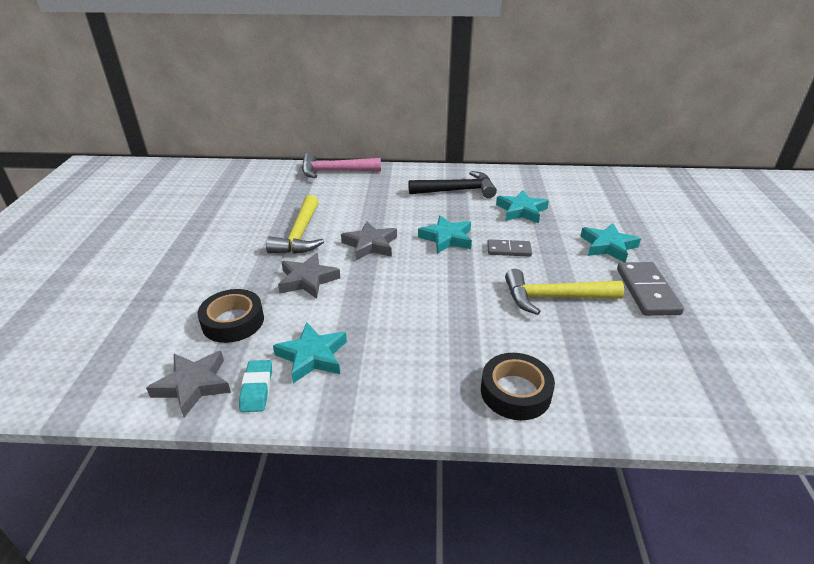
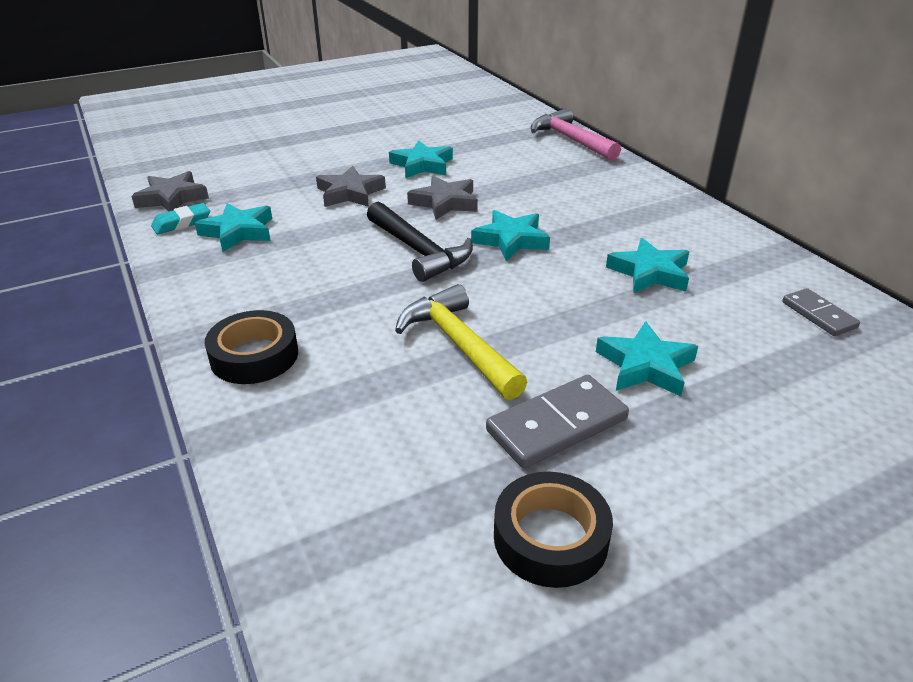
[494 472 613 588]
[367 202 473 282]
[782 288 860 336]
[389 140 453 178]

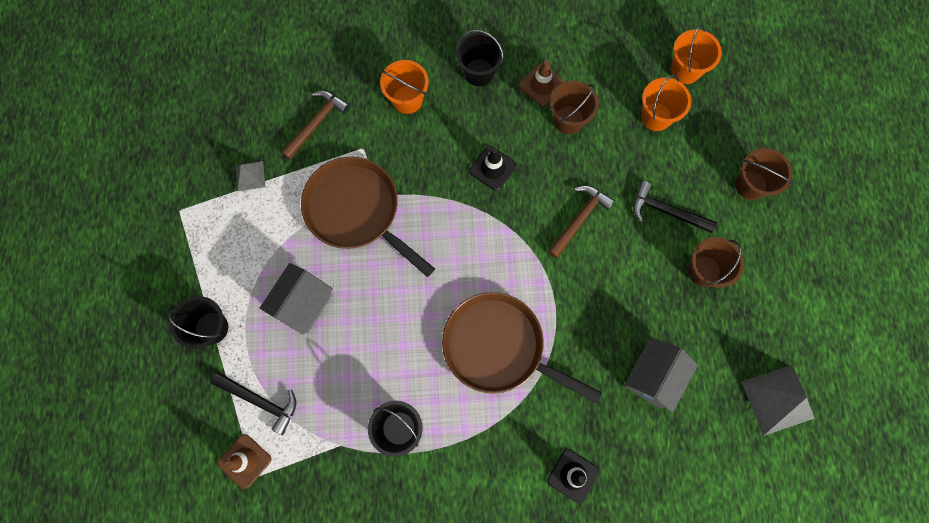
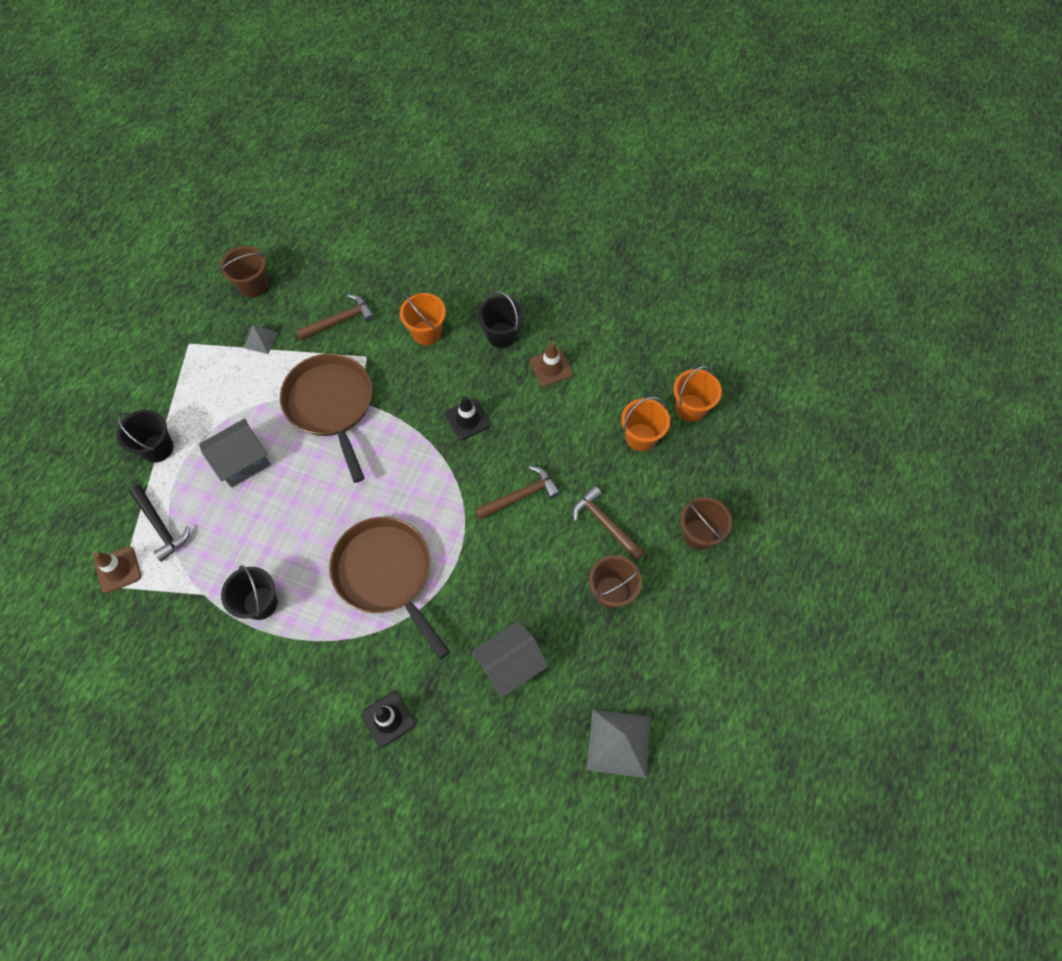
[220 246 268 298]
[572 486 645 561]

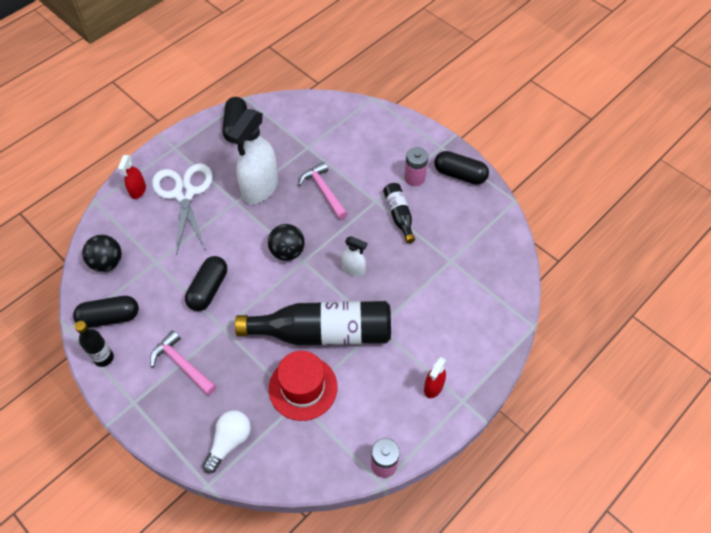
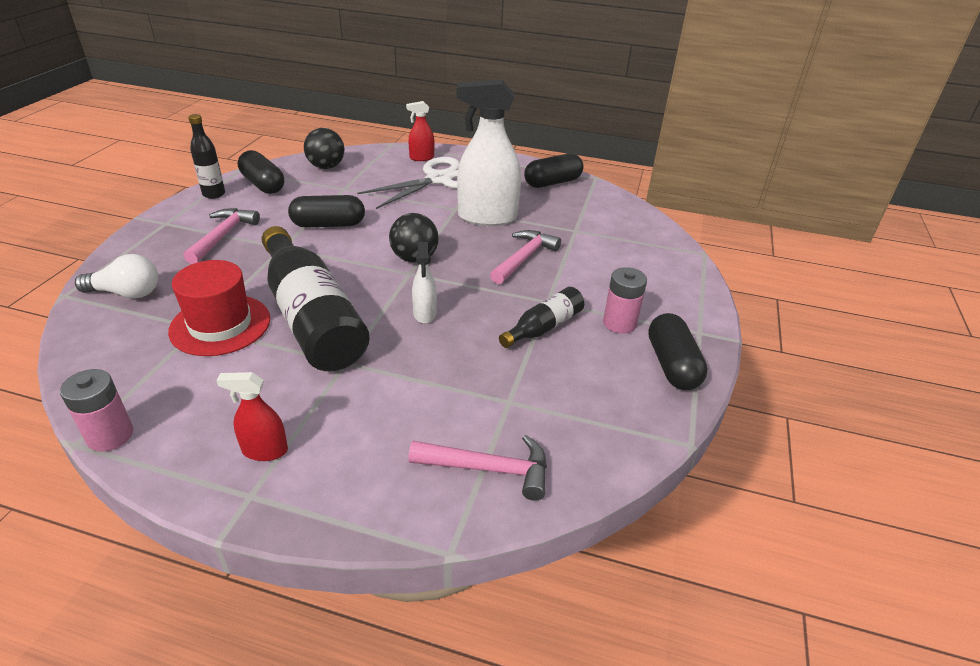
[408 435 547 501]

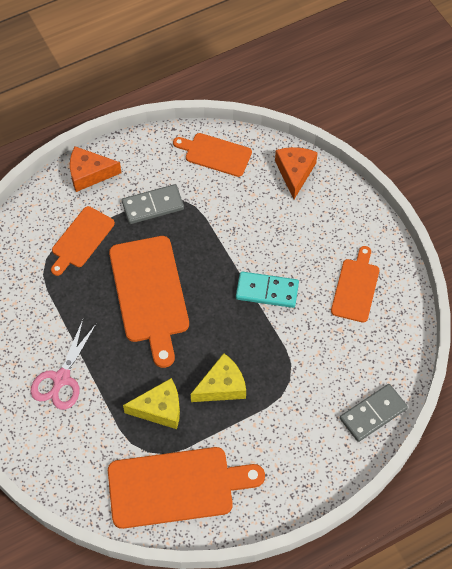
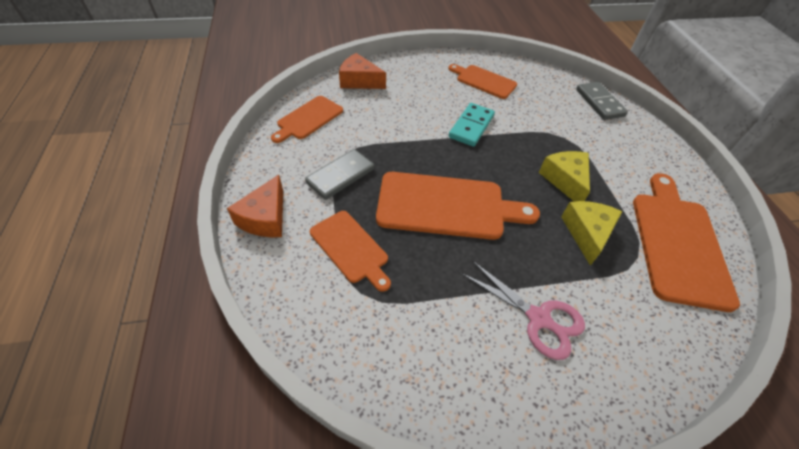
[305 149 374 200]

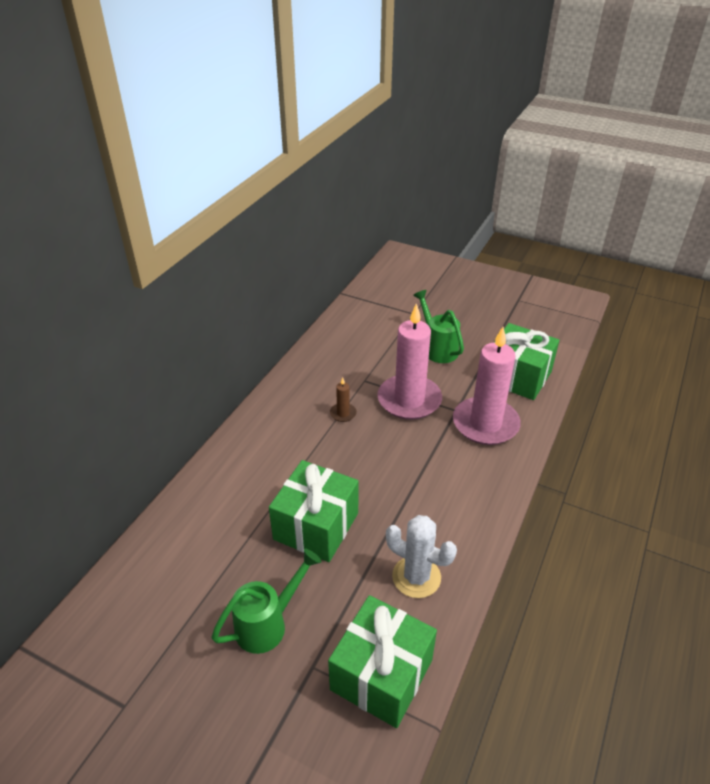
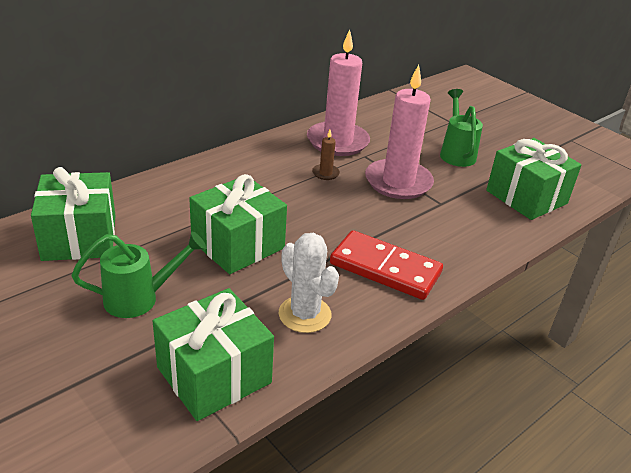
[31 167 116 261]
[330 230 443 300]
[307 30 370 156]

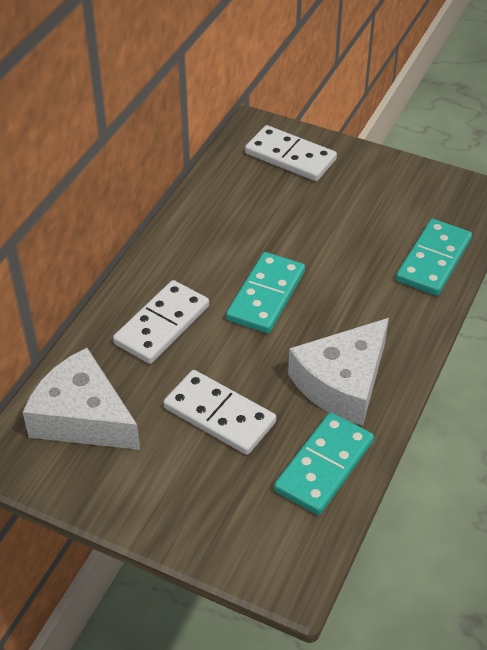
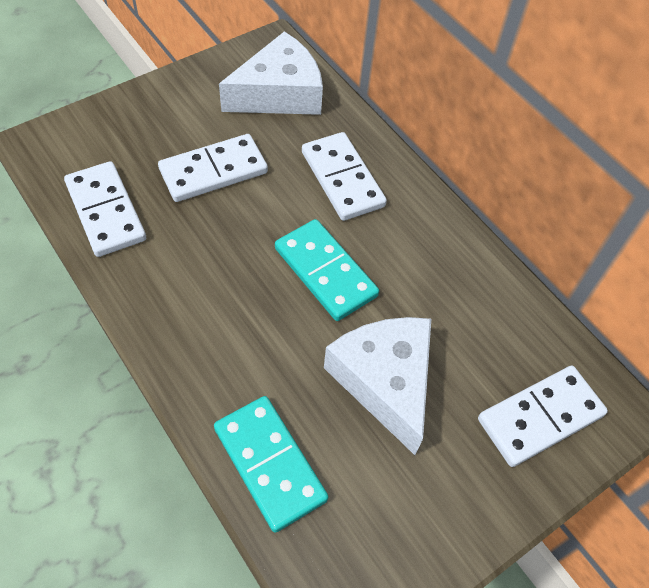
[324 317 431 455]
[64 161 146 257]

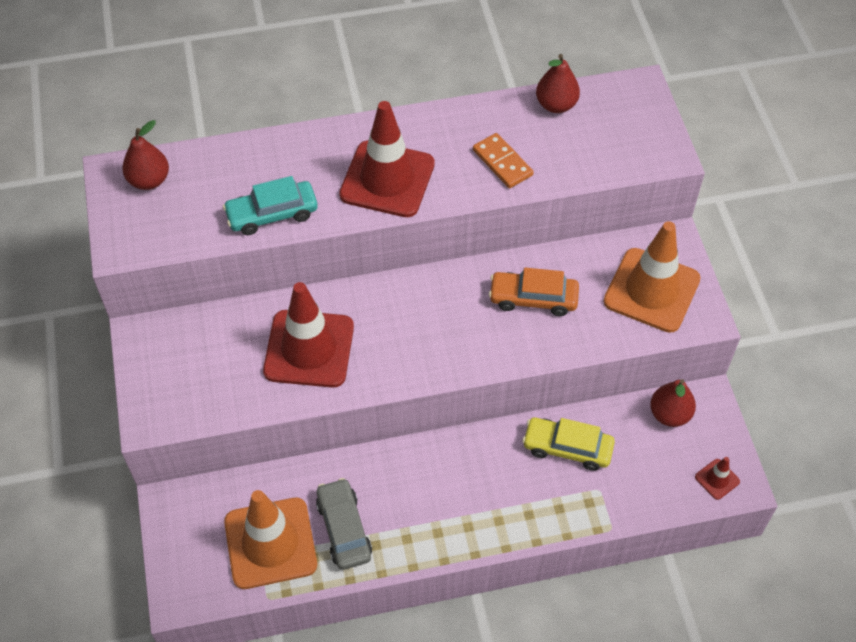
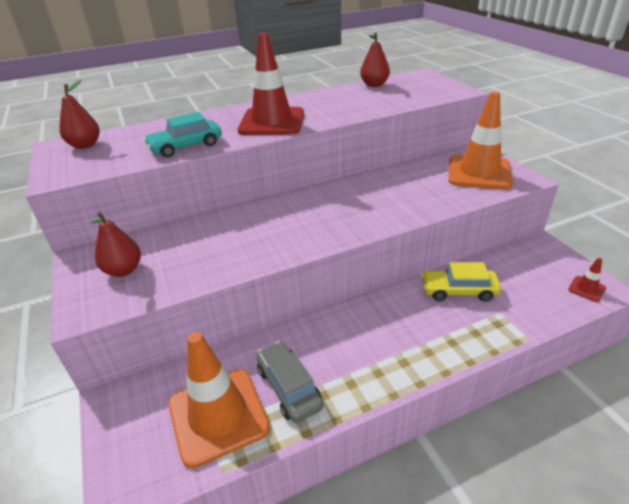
[263 282 354 388] (first image)
[473 133 534 188] (first image)
[489 268 579 316] (first image)
[89 212 141 277]

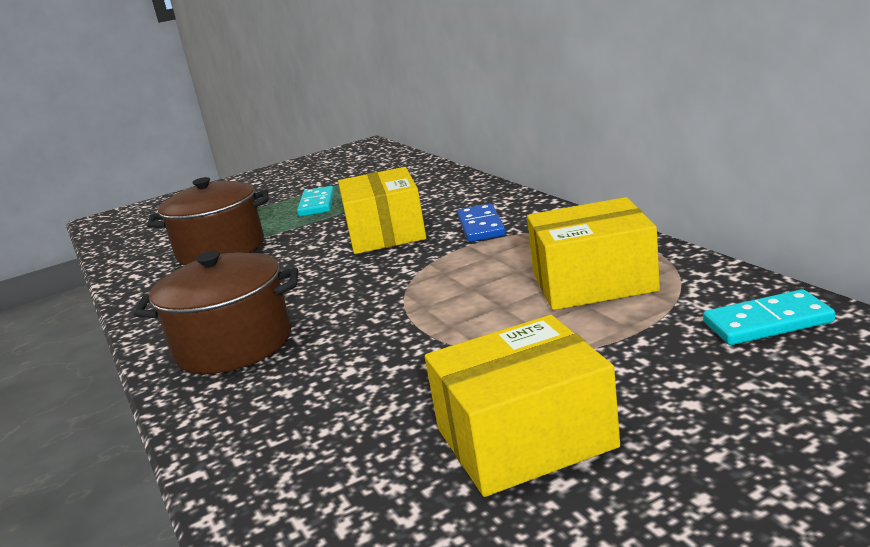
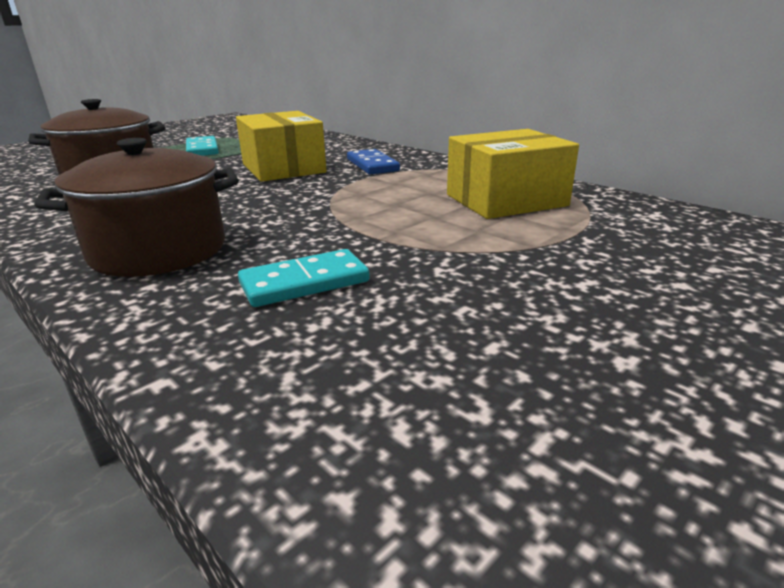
[425 315 620 497] (first image)
[238 249 370 307]

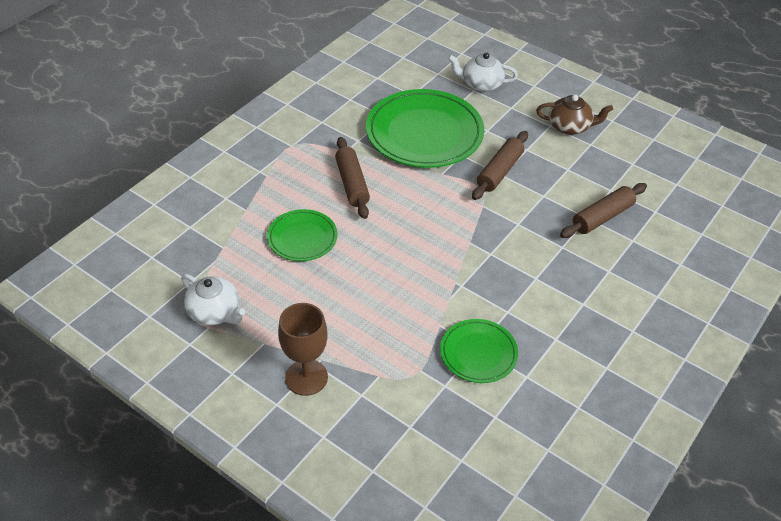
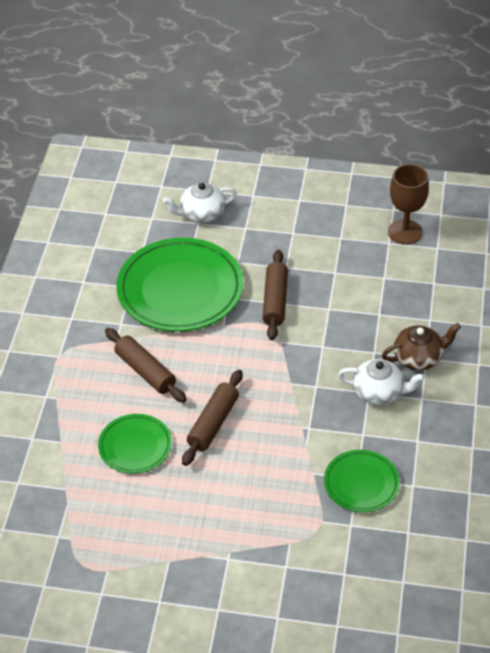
[338 359 425 405]
[388 164 429 245]
[382 323 461 370]
[182 370 243 466]

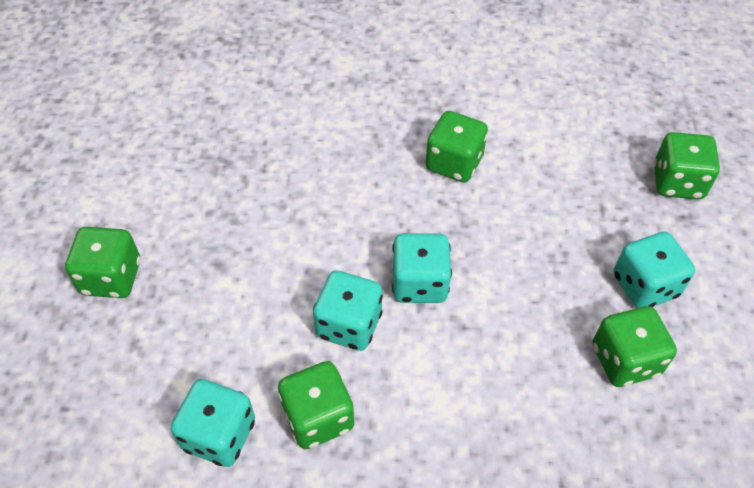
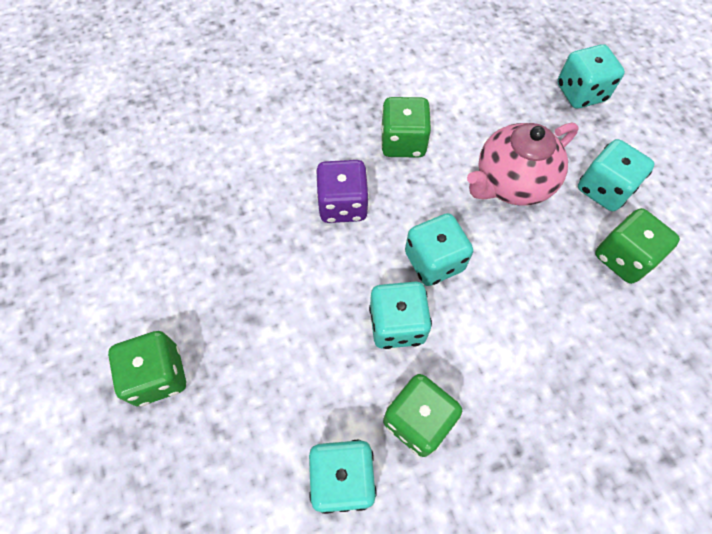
[316 160 369 223]
[467 123 579 206]
[557 44 625 109]

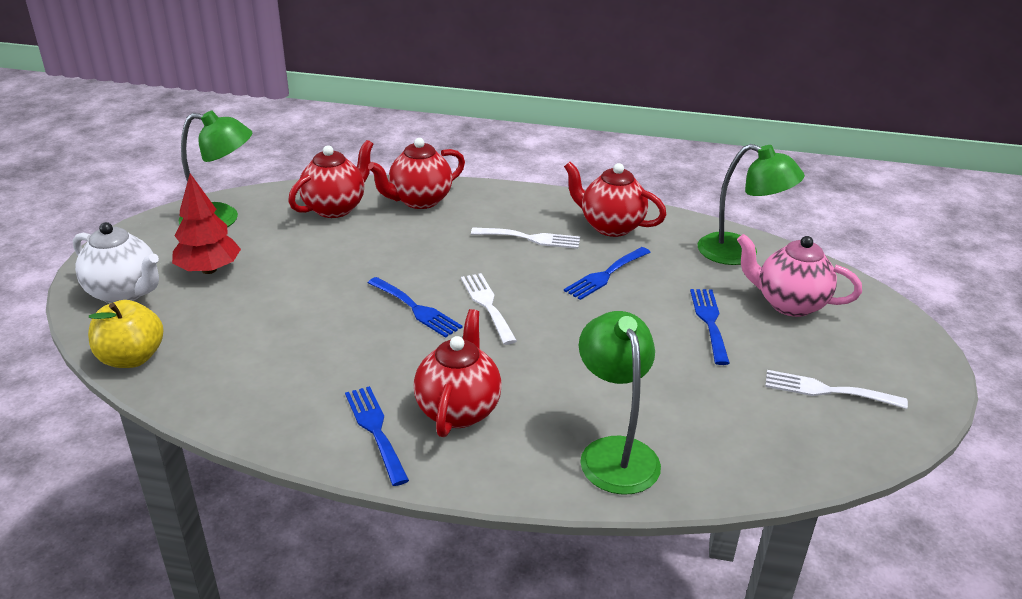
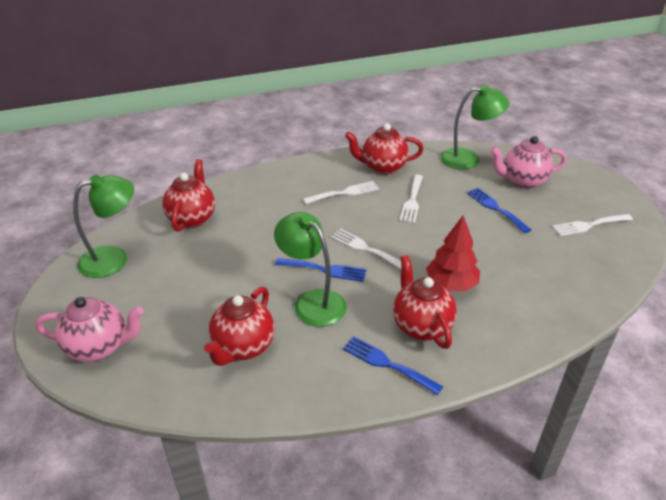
[88 300 164 368] (first image)
[426 215 480 291]
[204 287 274 366]
[274 212 347 327]
[35 297 144 362]
[400 175 423 223]

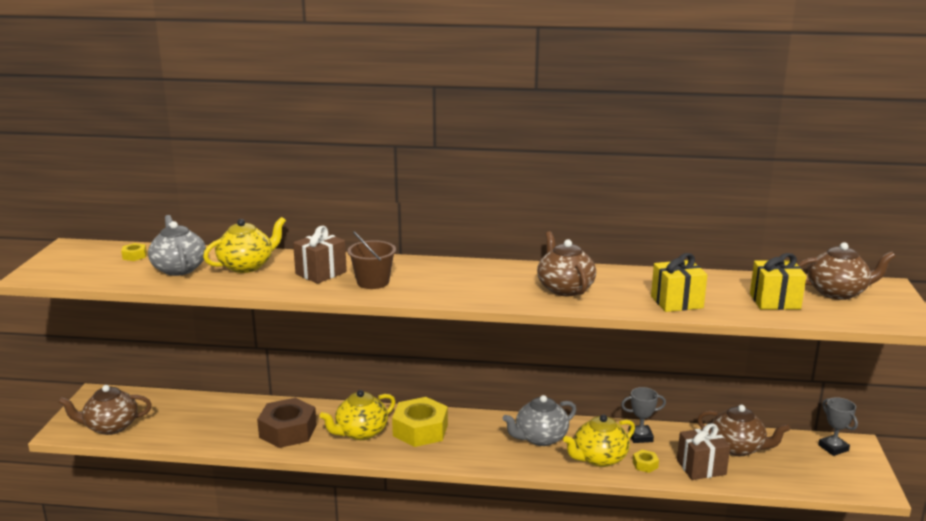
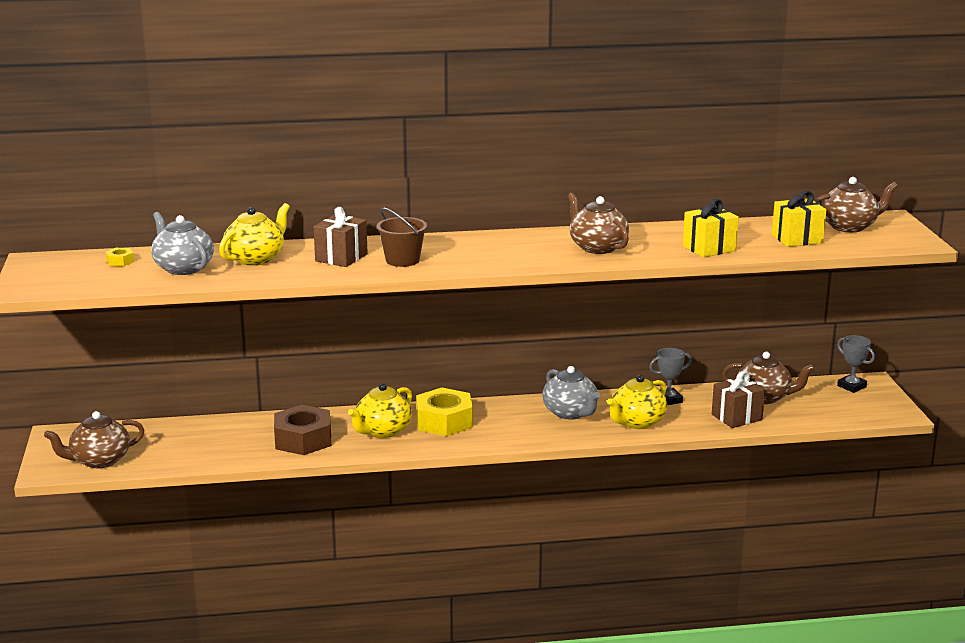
[633 450 659 473] (first image)
[542 366 600 420]

